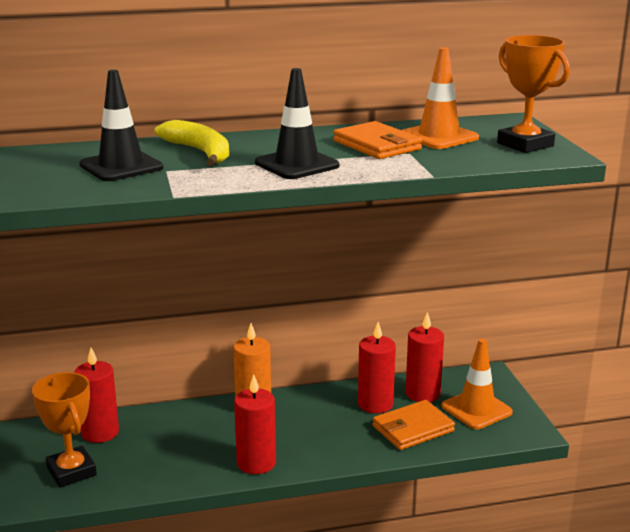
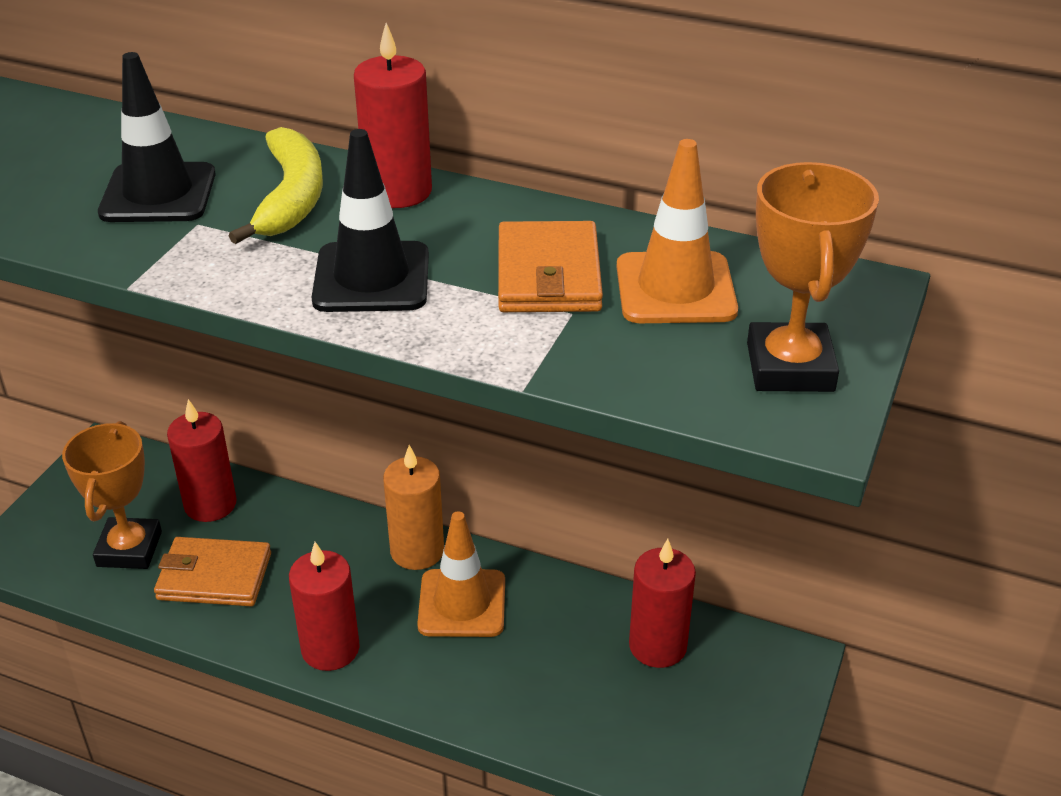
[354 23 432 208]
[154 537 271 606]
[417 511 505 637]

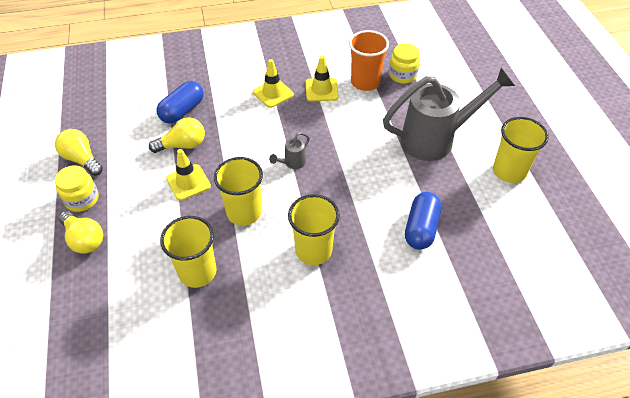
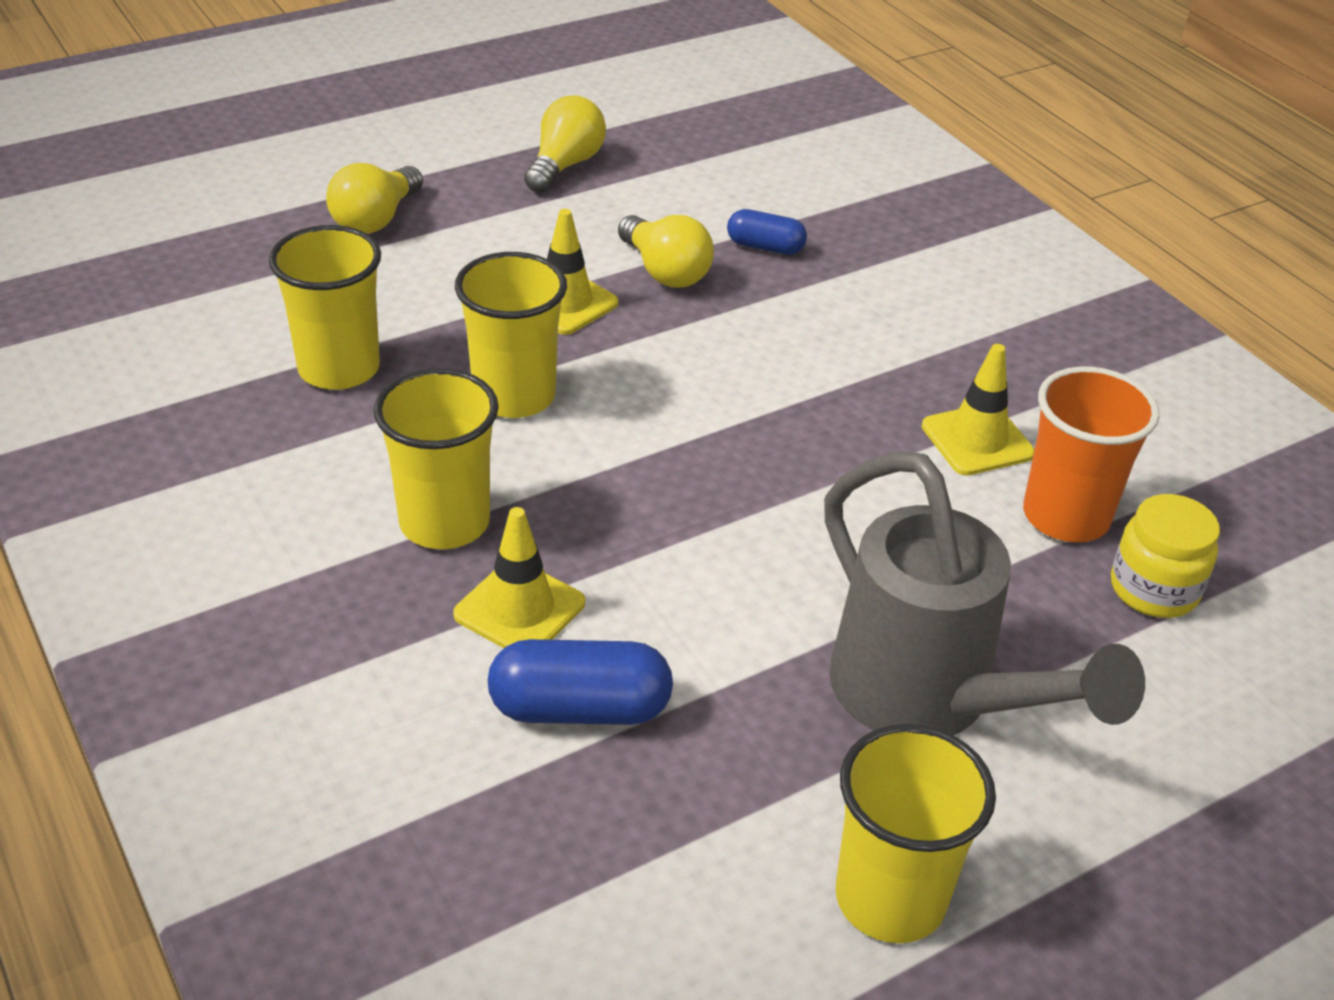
[55 165 99 212] (first image)
[269 132 310 169] (first image)
[453 507 585 648]
[727 209 807 255]

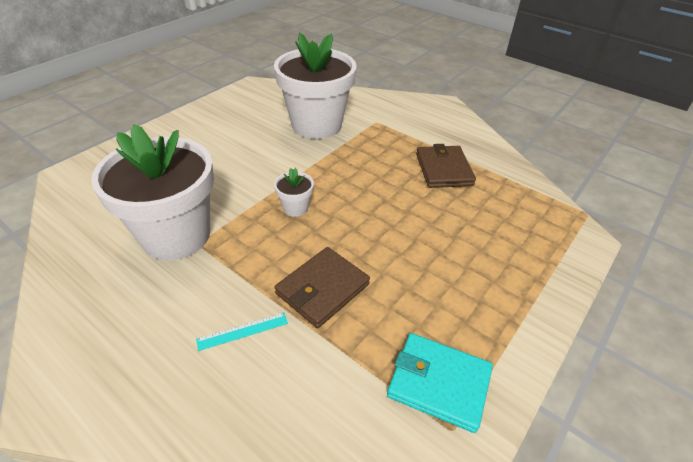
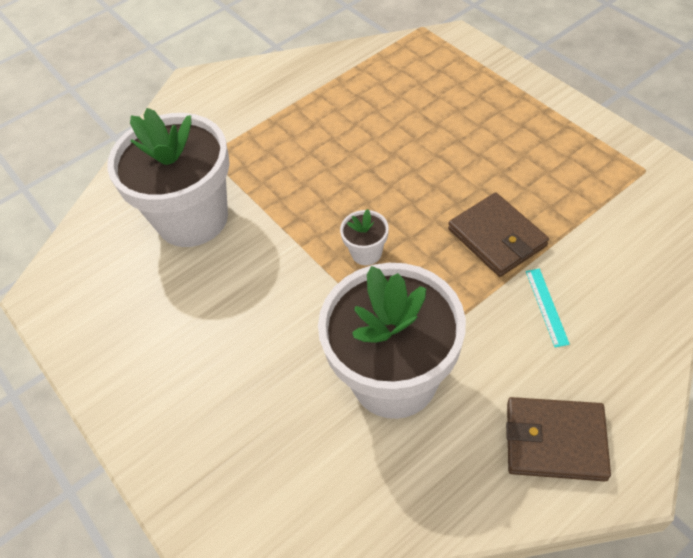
[387 333 493 433] (first image)
[506 397 611 481]

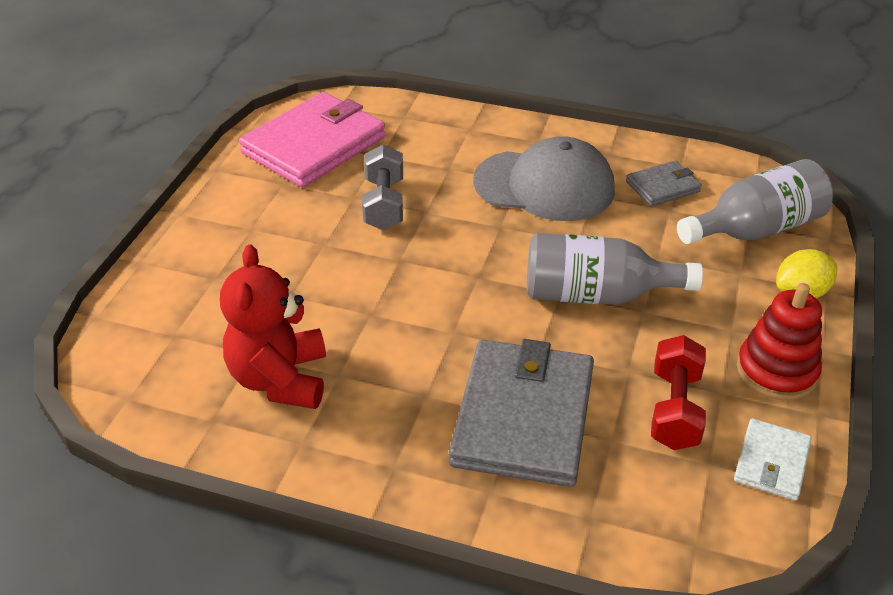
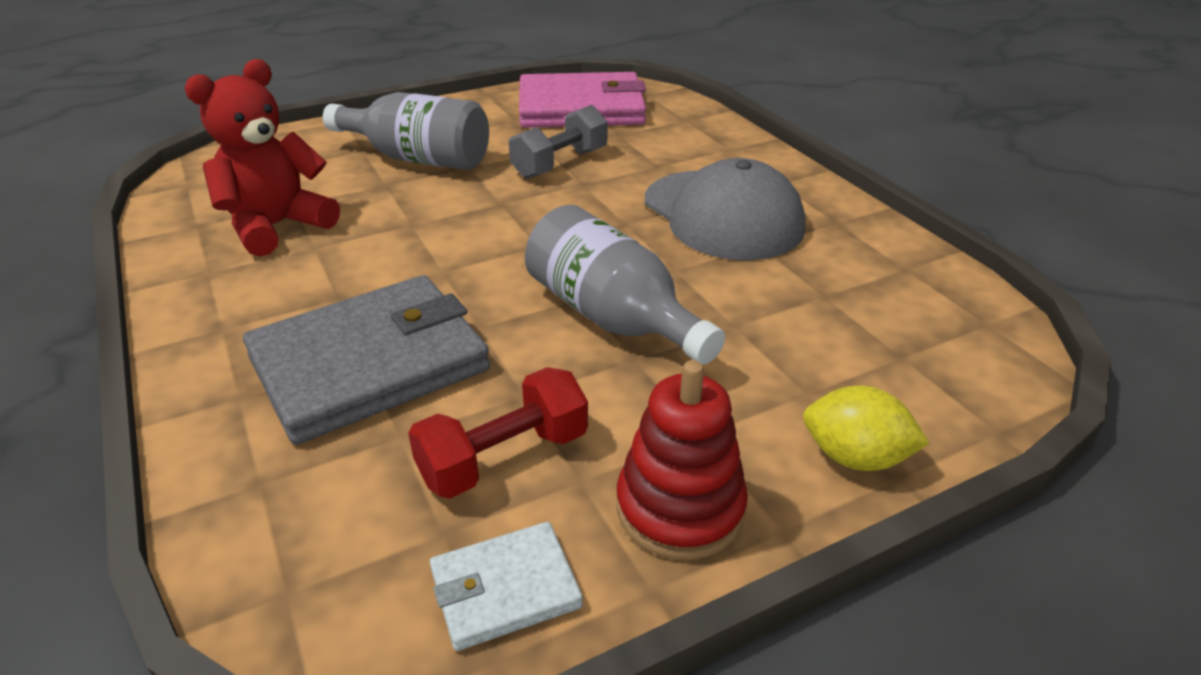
[626 161 702 206] (first image)
[323 92 489 170]

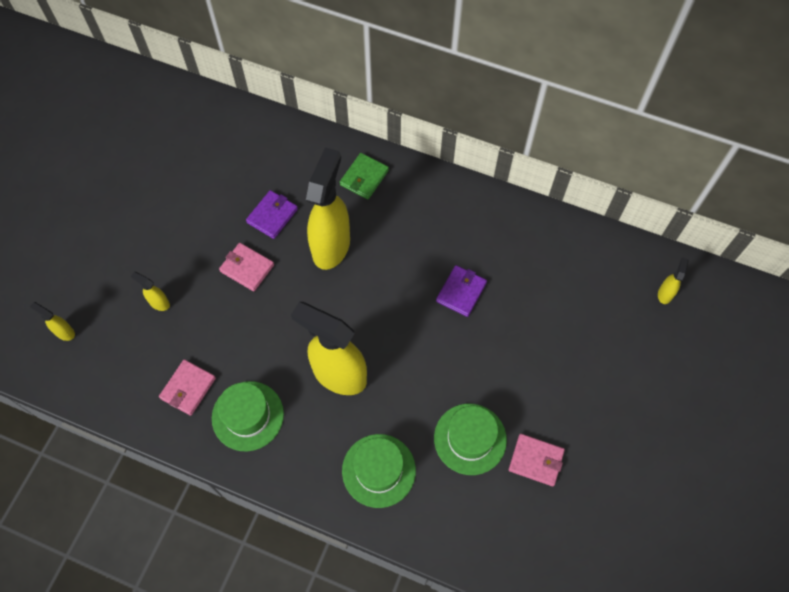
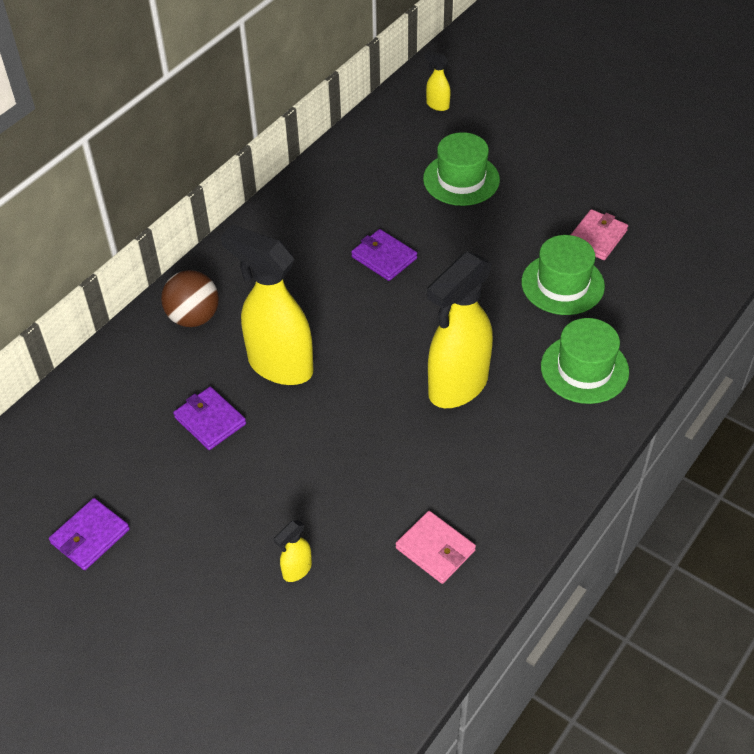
[30 302 75 341] (first image)
[219 243 274 291] (first image)
[49 498 130 570]
[423 132 500 206]
[161 270 219 327]

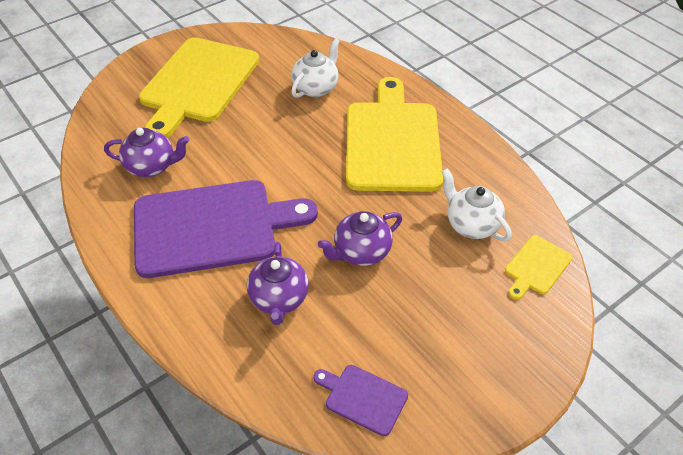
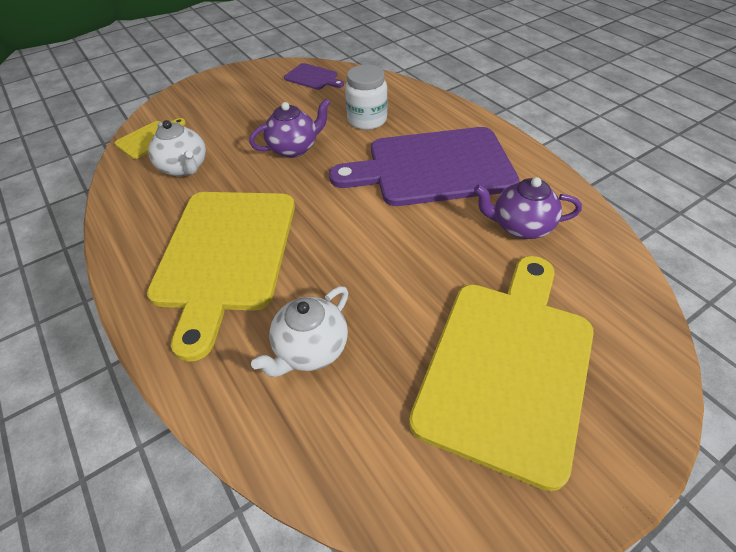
[345 65 387 130]

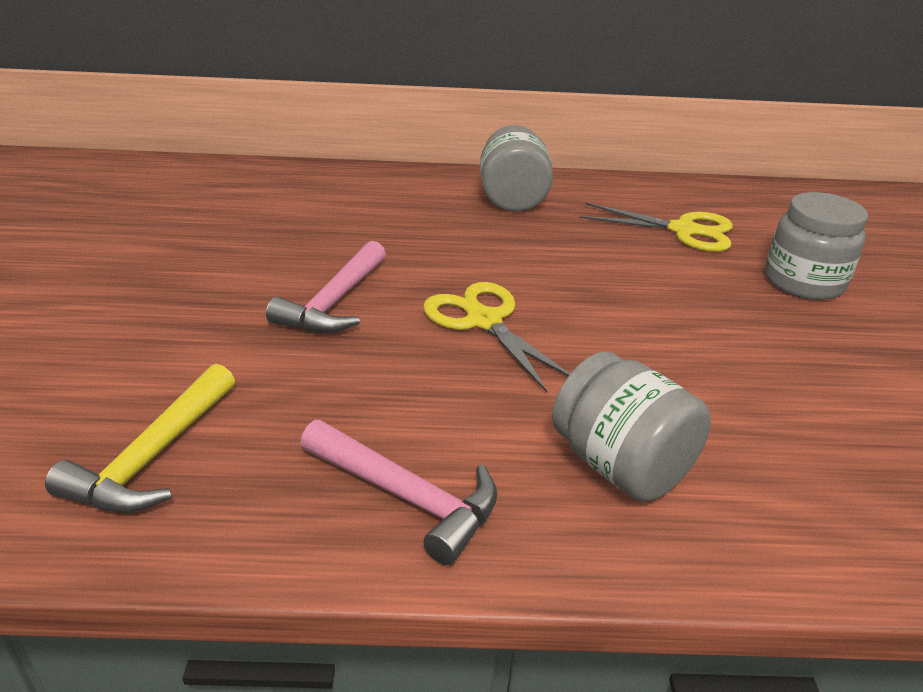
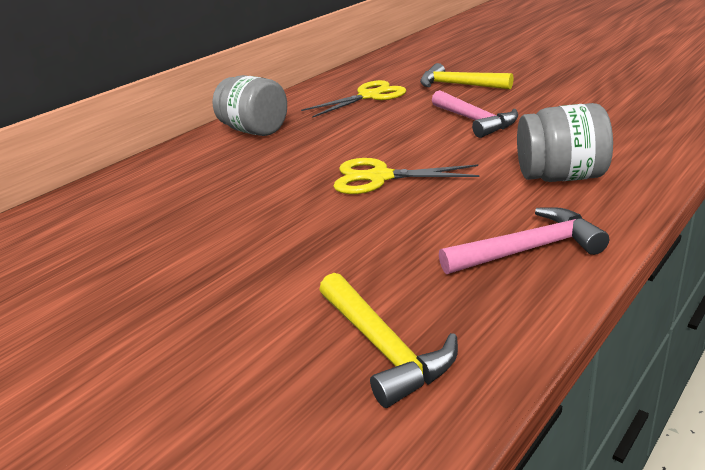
[432 90 518 138]
[420 63 514 89]

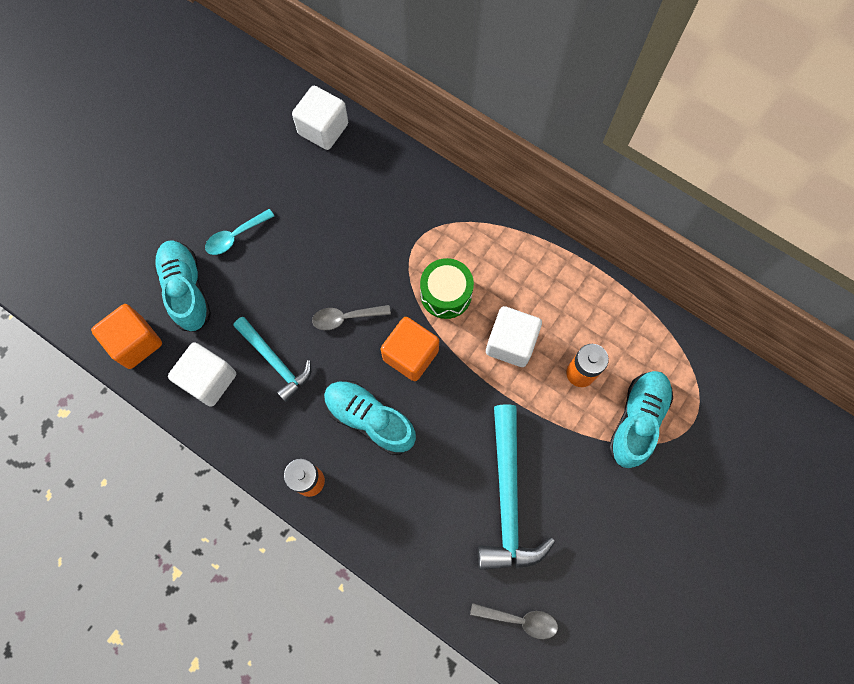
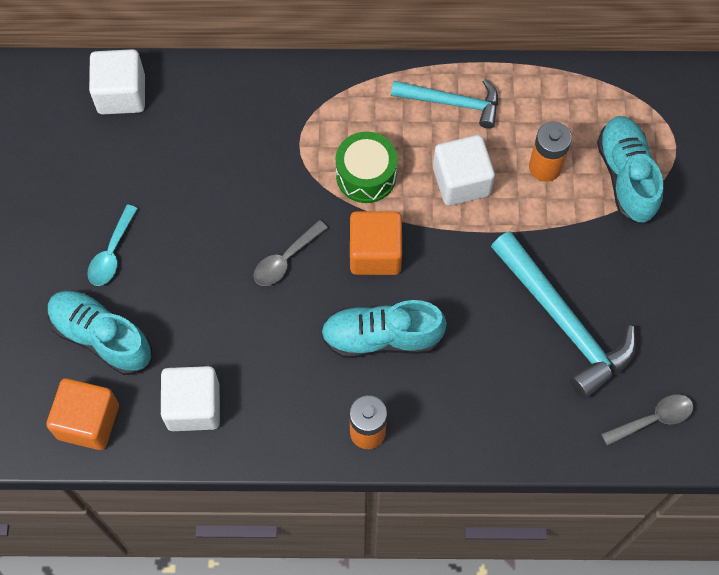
[391 79 498 129]

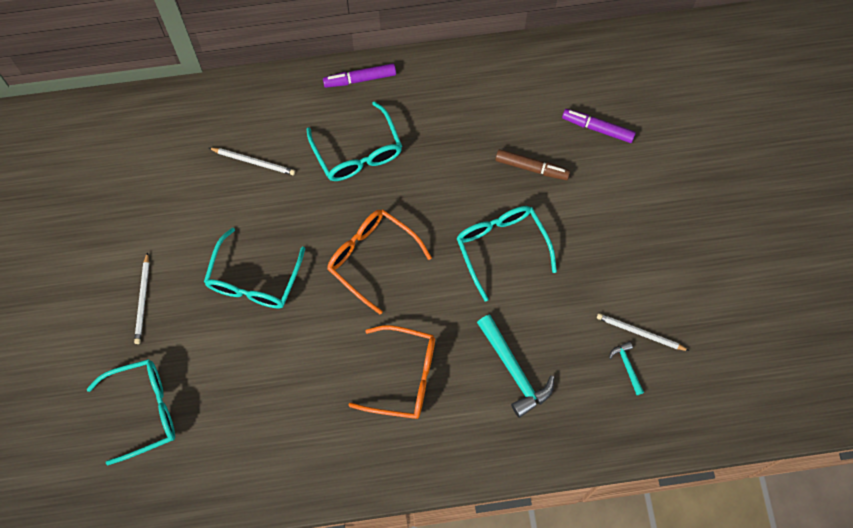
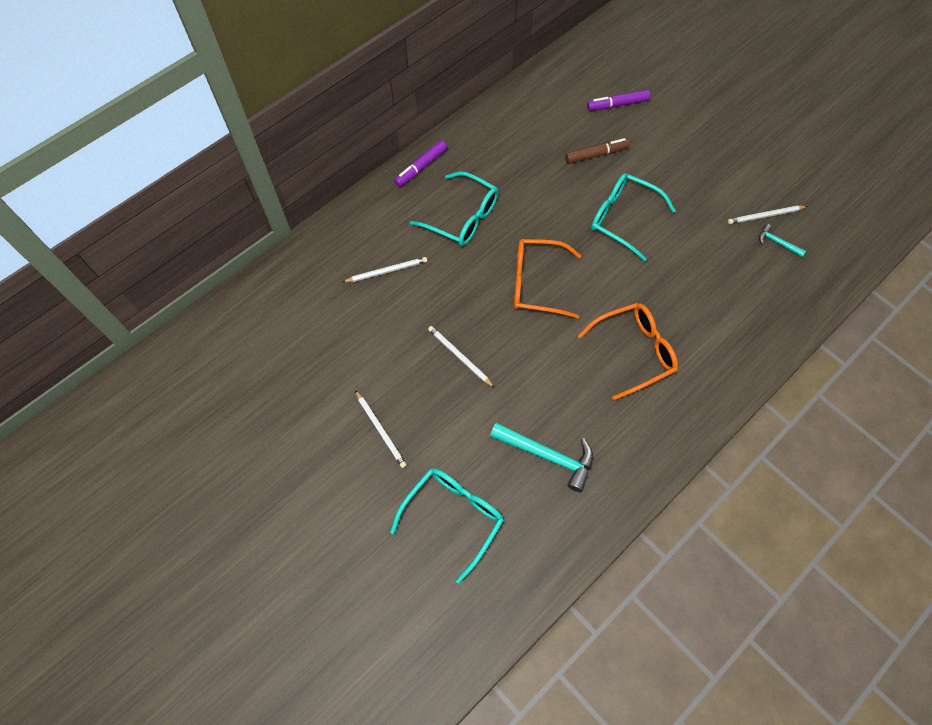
[490 423 593 492]
[428 326 495 388]

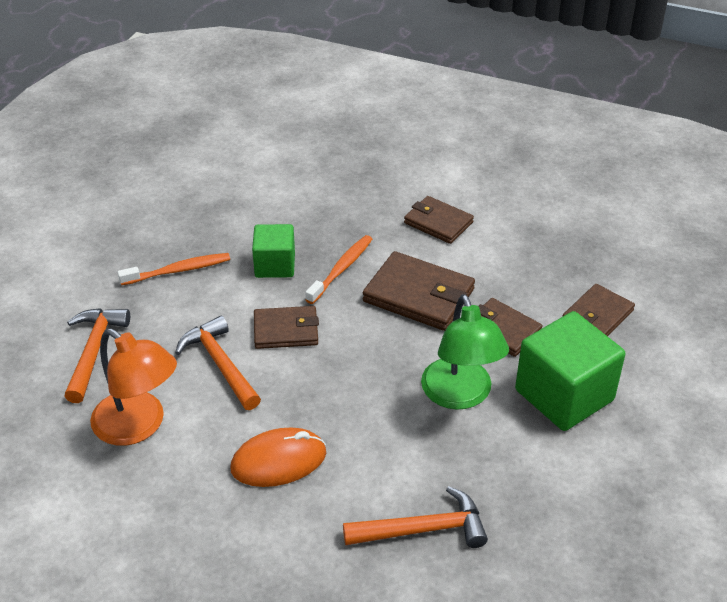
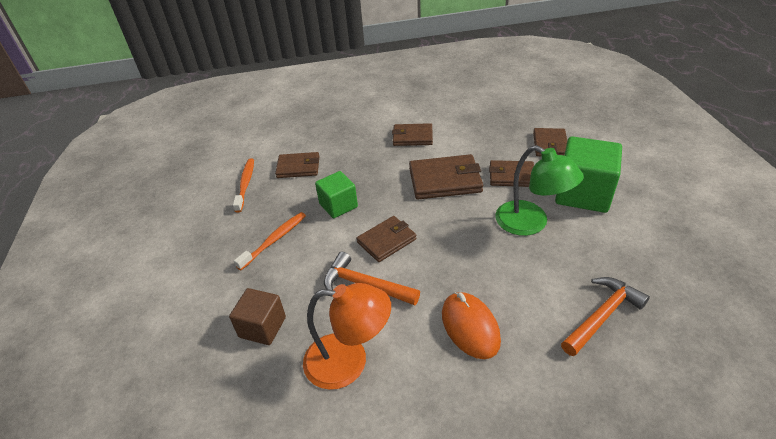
[275 152 320 178]
[233 158 254 213]
[229 288 286 345]
[442 292 501 359]

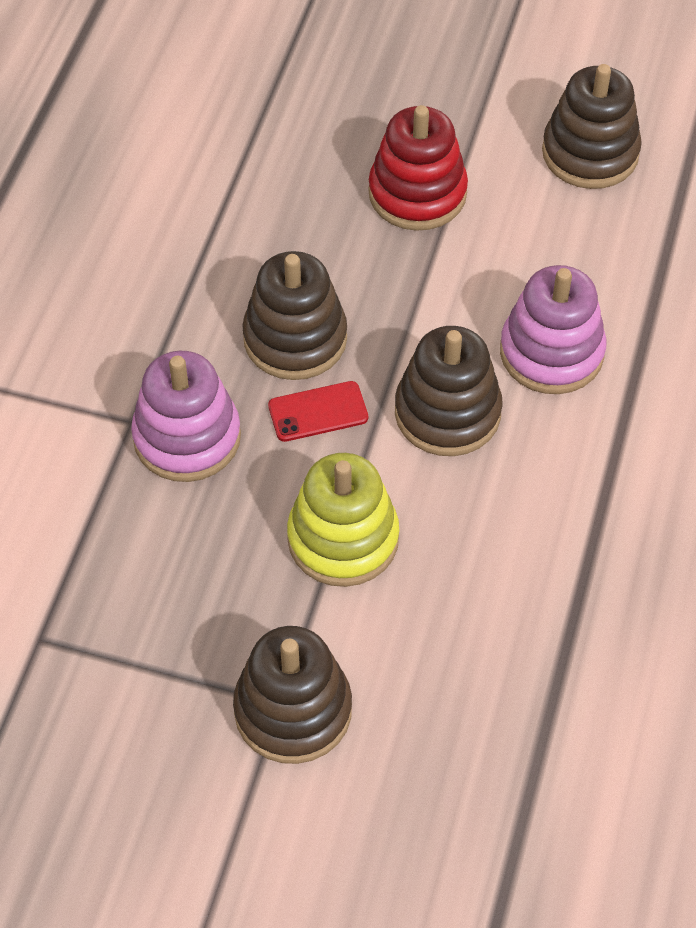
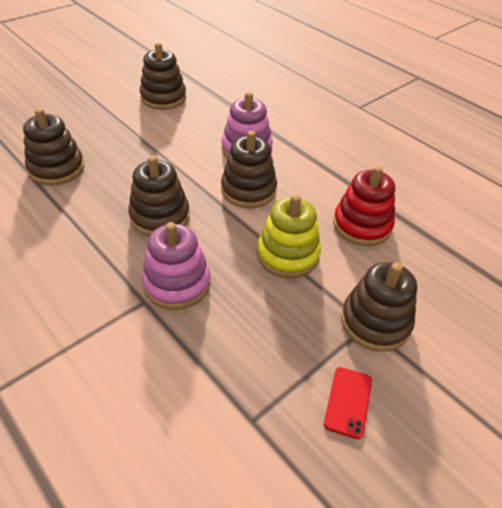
[23 108 84 185]
[324 367 372 439]
[333 166 395 246]

